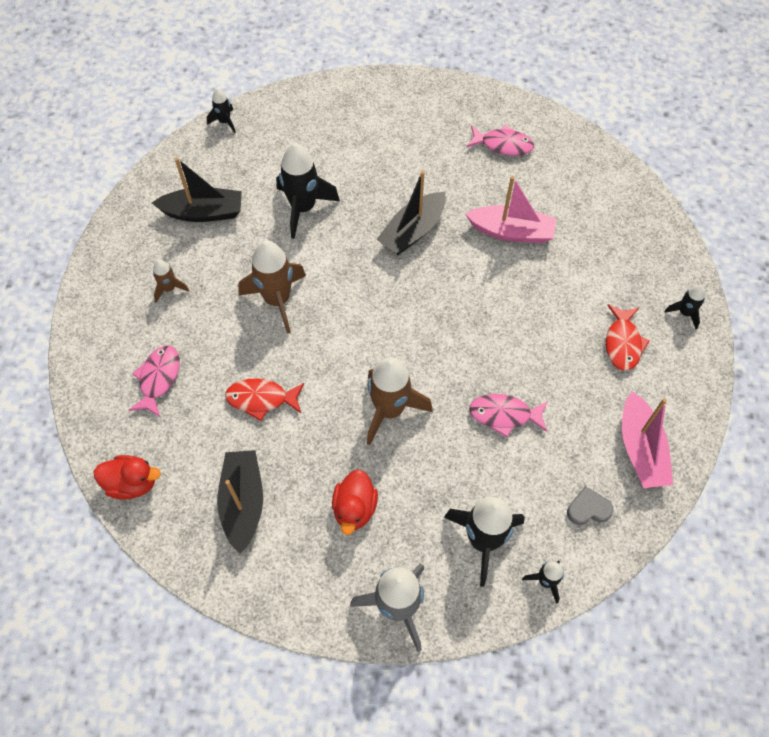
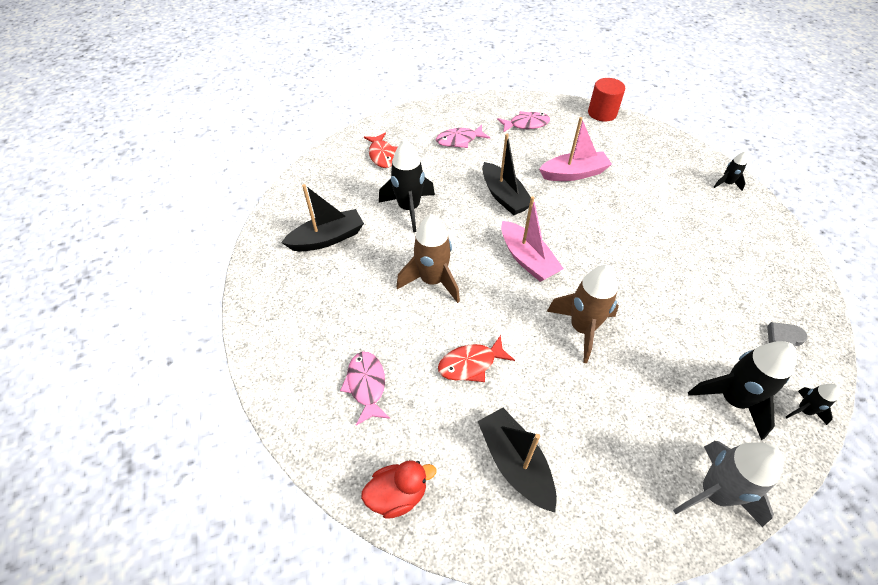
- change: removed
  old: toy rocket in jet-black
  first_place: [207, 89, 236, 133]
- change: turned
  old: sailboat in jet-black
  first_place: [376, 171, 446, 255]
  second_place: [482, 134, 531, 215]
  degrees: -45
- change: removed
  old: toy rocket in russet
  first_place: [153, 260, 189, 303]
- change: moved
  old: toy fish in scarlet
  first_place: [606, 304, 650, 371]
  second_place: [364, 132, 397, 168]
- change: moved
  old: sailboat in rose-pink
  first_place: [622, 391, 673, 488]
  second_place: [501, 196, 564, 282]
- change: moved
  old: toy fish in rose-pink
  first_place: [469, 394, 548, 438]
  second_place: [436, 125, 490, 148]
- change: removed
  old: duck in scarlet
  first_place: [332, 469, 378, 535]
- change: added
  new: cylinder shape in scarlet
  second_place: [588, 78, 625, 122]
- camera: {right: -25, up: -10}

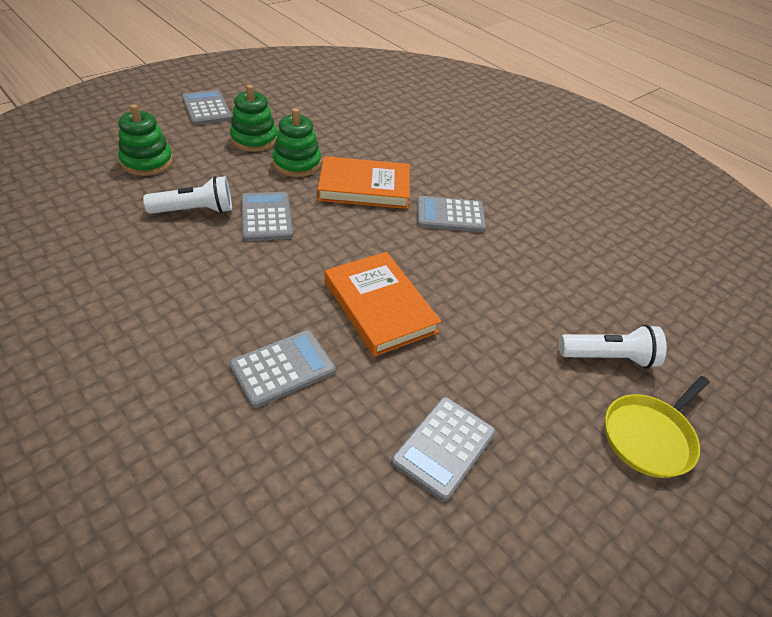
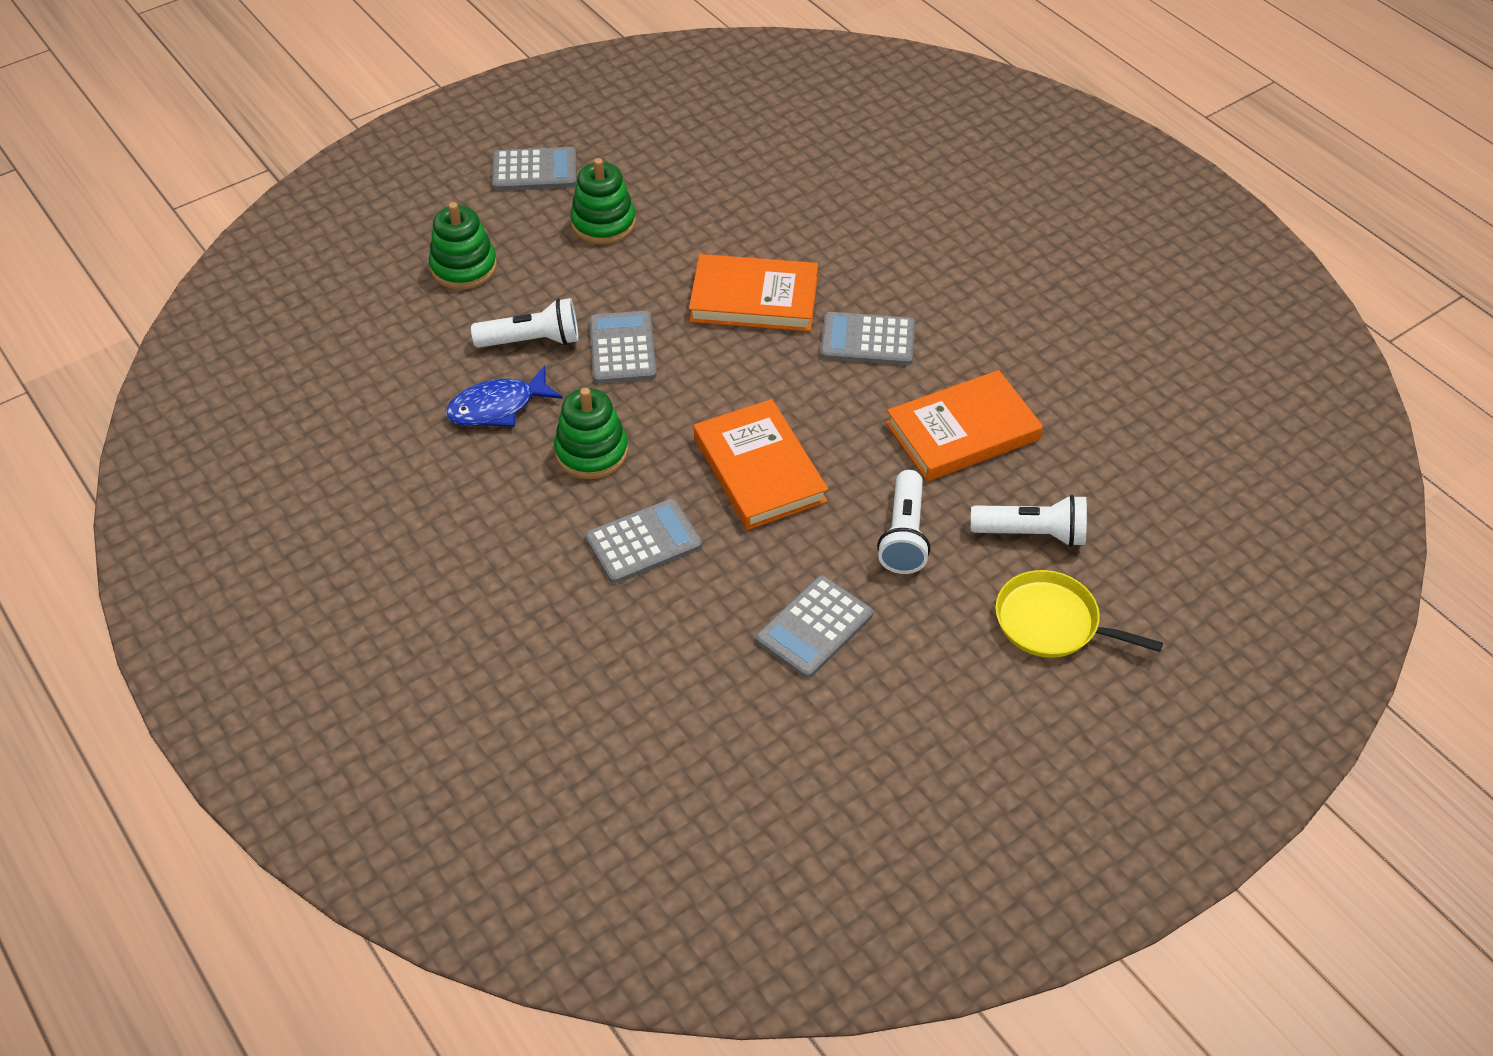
- change: turned
  old: calculator in grey
  first_place: [182, 90, 232, 125]
  second_place: [492, 147, 577, 191]
  degrees: 105
- change: moved
  old: stacking toy in emerald
  first_place: [272, 108, 321, 177]
  second_place: [554, 388, 628, 479]
- change: turned
  old: frying pan in golden
  first_place: [605, 376, 710, 478]
  second_place: [995, 570, 1163, 658]
  degrees: 60
- change: added
  new: toy fish in cobalt
  second_place: [446, 366, 563, 427]
- change: added
  new: book in orange-coloured
  second_place: [886, 370, 1043, 481]
- change: added
  new: torch in snow-white
  second_place: [877, 470, 930, 574]
- camera: {right: 10, up: 5}

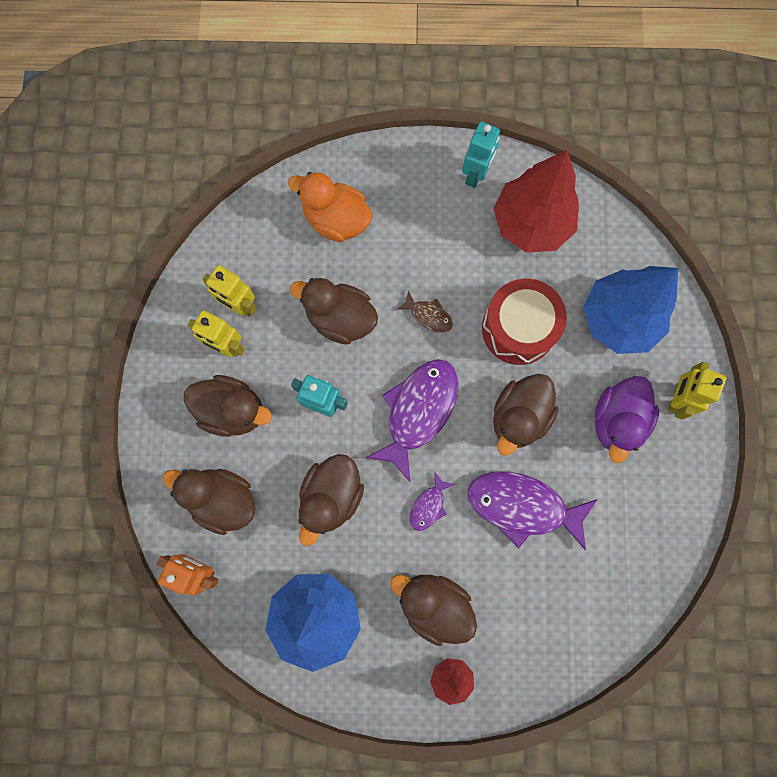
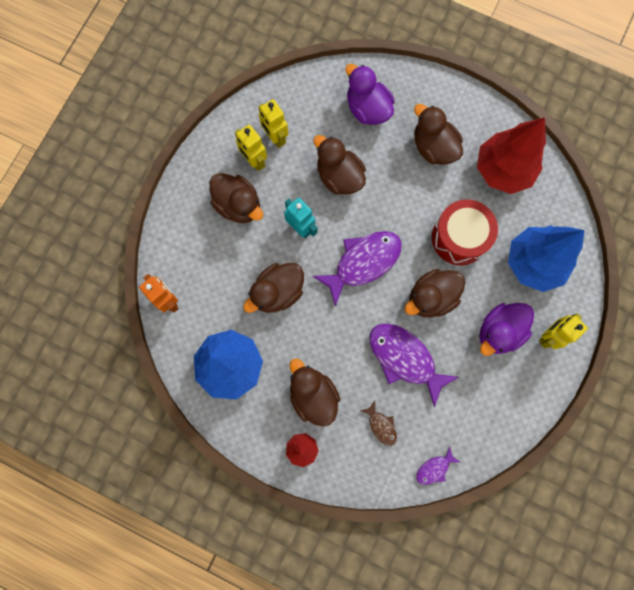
- change: removed
  old: robot in turquoise
  first_place: [462, 122, 500, 188]
- change: recoloured
  old: duck in orange-coloured
  new: duck in royal purple
  first_place: [288, 172, 372, 242]
  second_place: [345, 64, 394, 125]
- change: moved
  old: toy fish in russet
  first_place: [396, 290, 453, 333]
  second_place: [360, 401, 397, 446]
- change: moved
  old: duck in russet
  first_place: [163, 469, 255, 535]
  second_place: [414, 104, 463, 165]
- change: moved
  old: toy fish in royal purple
  first_place: [410, 472, 455, 531]
  second_place: [416, 446, 460, 485]
- camera: {right: 25, up: 0}

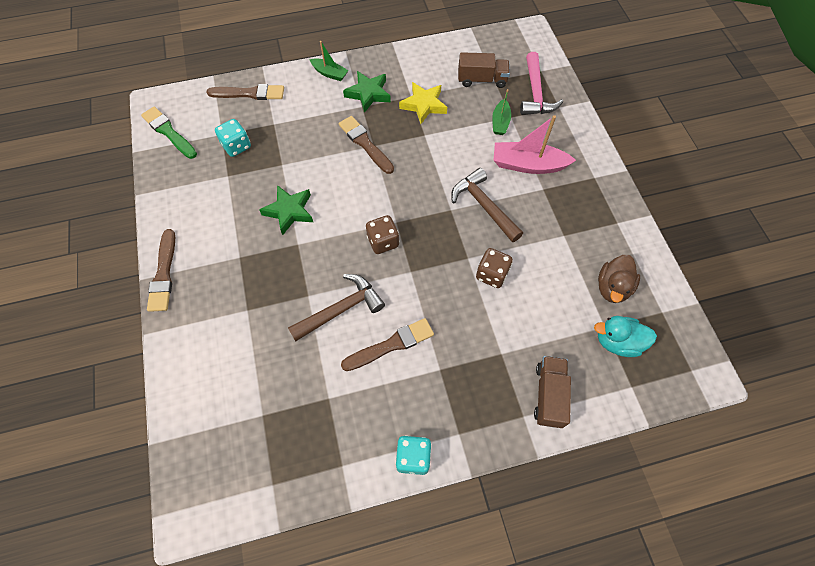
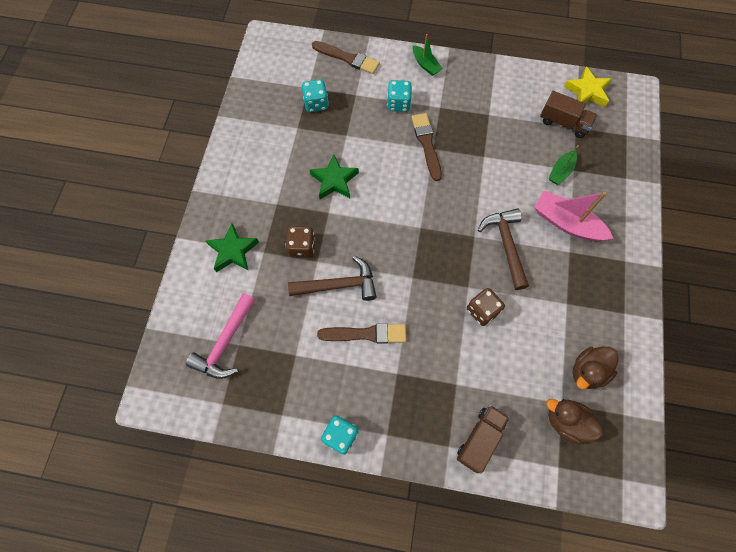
- change: moved
  old: carpenter's hammer in rose-pink
  first_place: [520, 52, 563, 115]
  second_place: [186, 293, 255, 379]
- change: moved
  old: star in emerald
  first_place: [343, 71, 391, 113]
  second_place: [206, 223, 259, 272]
- change: moved
  old: star in golden
  first_place: [399, 82, 447, 124]
  second_place: [564, 66, 612, 107]
- change: removed
  old: brush in emerald
  first_place: [141, 107, 197, 159]
- change: moved
  old: dice in russet
  first_place: [366, 215, 399, 254]
  second_place: [285, 226, 315, 258]
- change: removed
  old: brush in russet
  first_place: [147, 229, 175, 312]
- change: recoloured
  old: duck in turquoise
  new: duck in russet
  first_place: [594, 316, 657, 357]
  second_place: [547, 399, 603, 445]
- change: added
  new: dice in turquoise
  second_place: [387, 80, 412, 112]
- camera: {right: 25, up: 5}

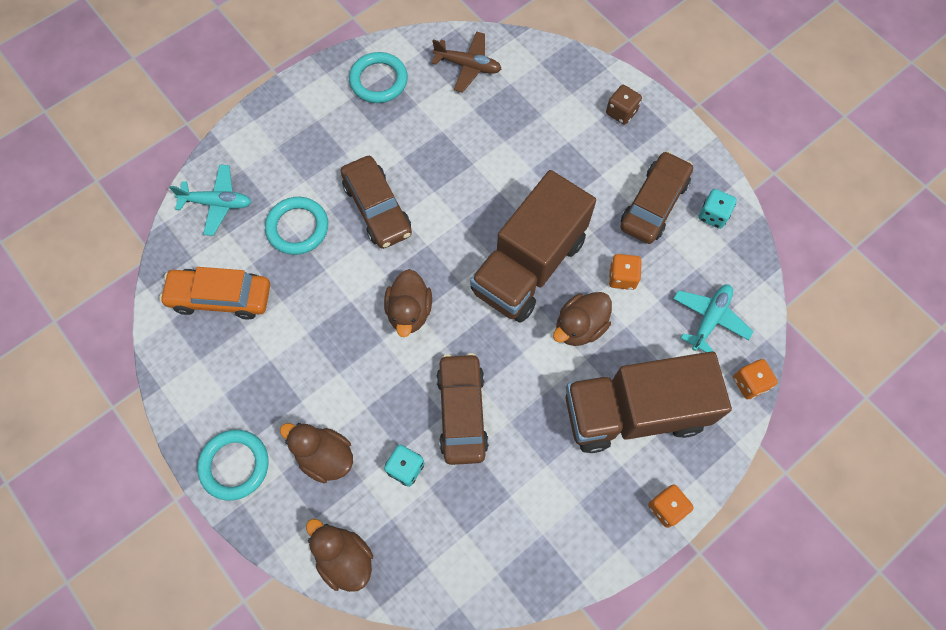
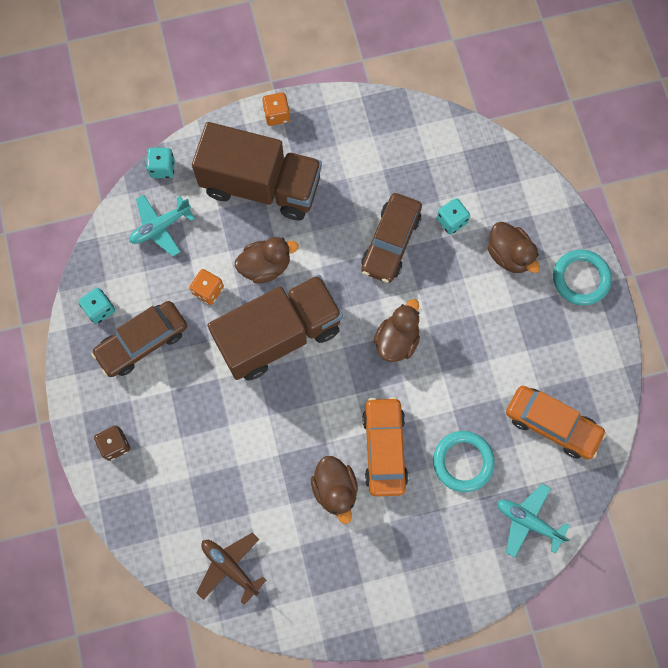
- change: removed
  old: ring in turquoise
  first_place: [349, 52, 408, 103]
- change: recoloured
  old: automobile in russet
  new: automobile in orange-coloured
  first_place: [341, 156, 412, 249]
  second_place: [362, 397, 408, 497]
- change: recoloured
  old: dice in orange-coloured
  new: dice in turquoise
  first_place: [733, 359, 778, 399]
  second_place: [146, 148, 175, 178]
- change: moved
  old: duck in russet
  first_place: [306, 519, 373, 592]
  second_place: [311, 456, 358, 524]
- camera: {right: -155, up: 5}

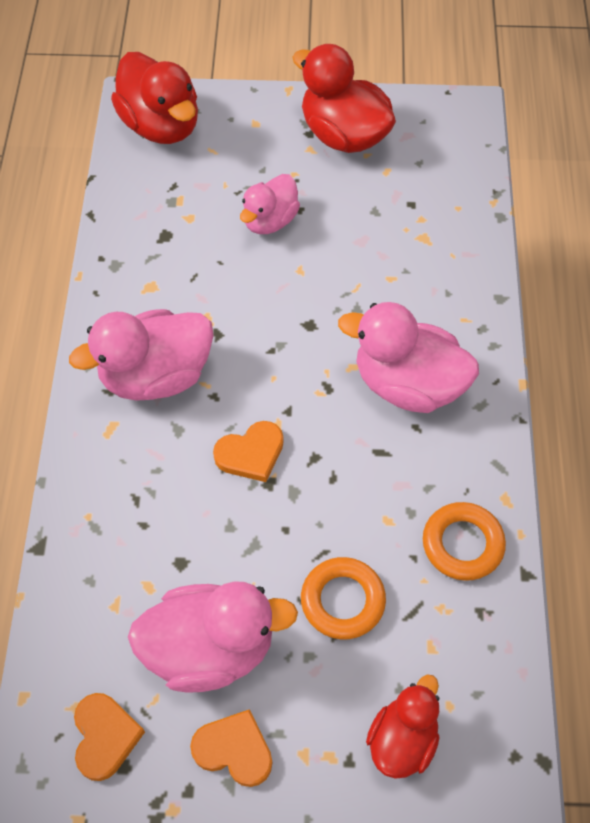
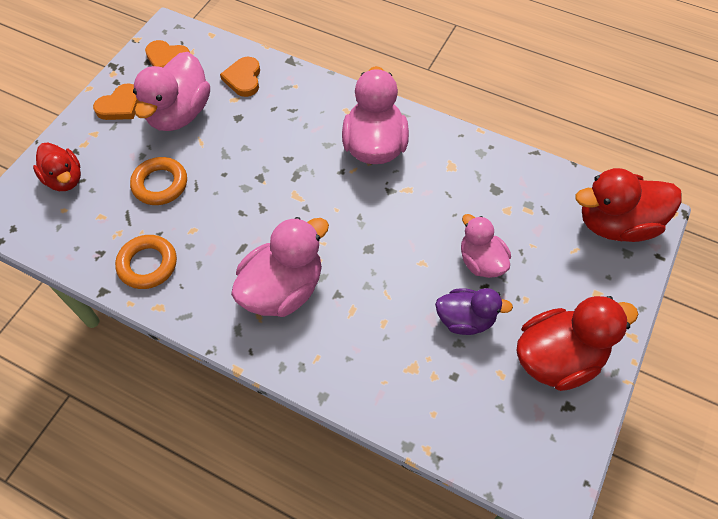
- change: moved
  old: heart in orange-coloured
  first_place: [213, 421, 284, 482]
  second_place: [220, 57, 260, 97]
- change: added
  new: duck in royal purple
  second_place: [435, 288, 513, 335]
- camera: {right: 115, up: 0}

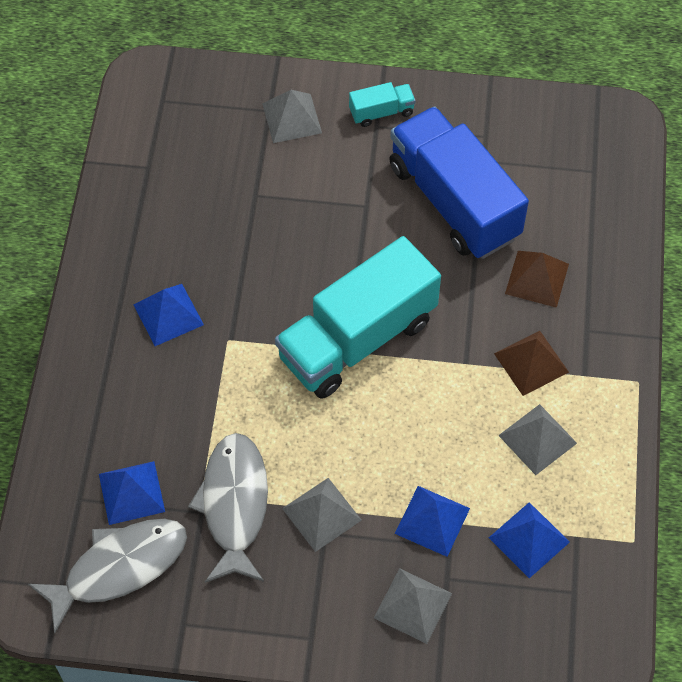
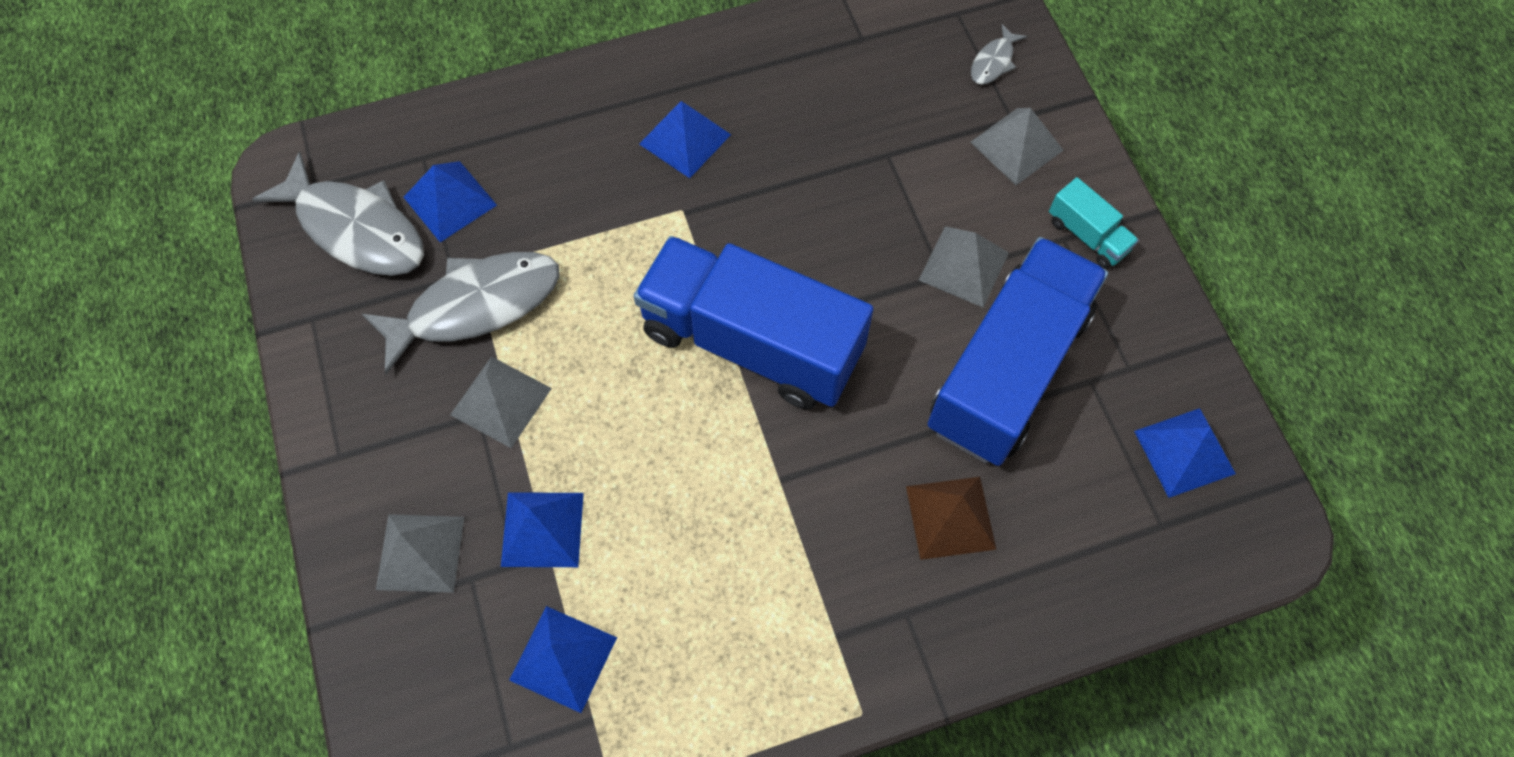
- change: recoloured
  old: truck in turquoise
  new: truck in cobalt
  first_place: [275, 236, 441, 399]
  second_place: [634, 236, 873, 410]
- change: removed
  old: pyramid in russet
  first_place: [494, 331, 569, 396]
- change: moved
  old: pyramid in grey
  first_place: [498, 404, 577, 475]
  second_place: [919, 226, 1009, 308]
- change: added
  new: toy fish in grey
  second_place: [971, 24, 1027, 85]
- change: added
  new: pyramid in cobalt
  second_place: [1134, 408, 1236, 498]
- camera: {right: 65, up: 5}

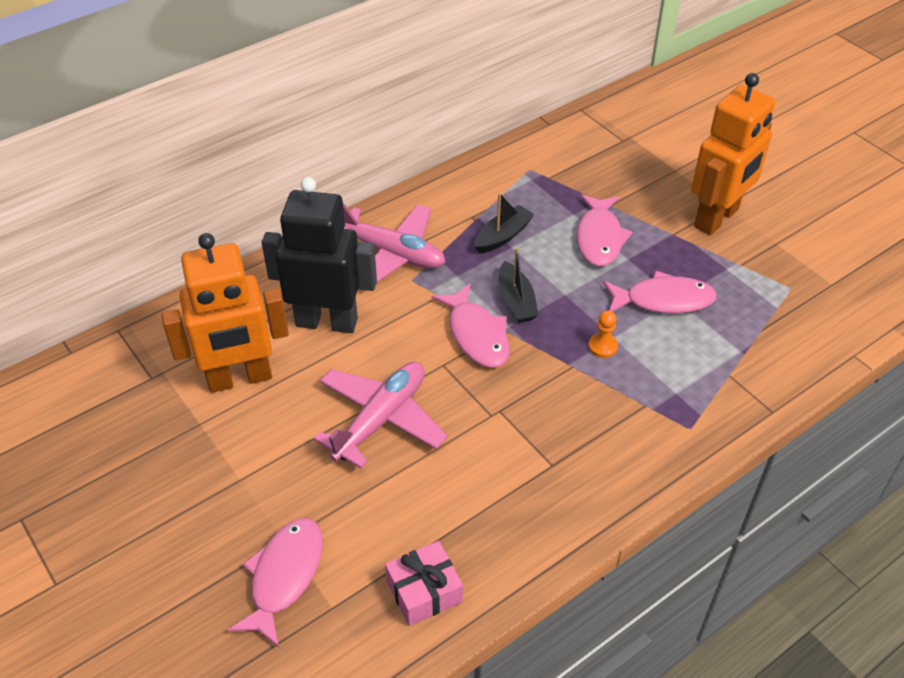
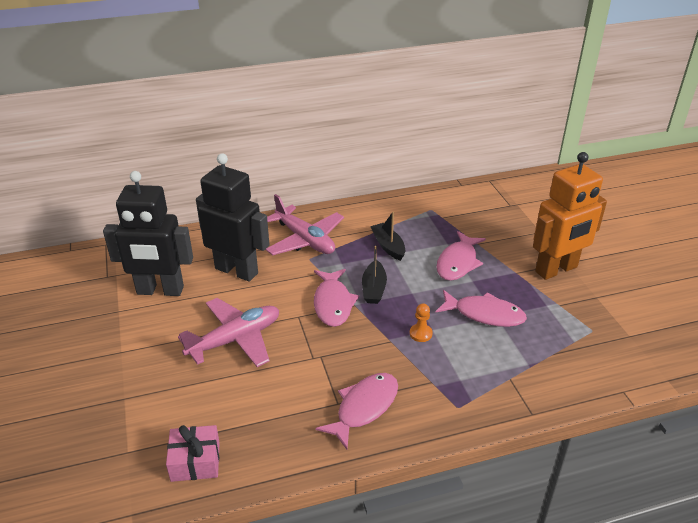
- change: turned
  old: sailboat in jet-black
  first_place: [475, 193, 535, 253]
  second_place: [370, 212, 405, 261]
  degrees: -90
- change: recoloured
  old: robot in orange-coloured
  new: robot in jet-black
  first_place: [162, 233, 289, 393]
  second_place: [103, 171, 193, 296]
- change: moved
  old: toy fish in rose-pink
  first_place: [228, 518, 323, 647]
  second_place: [315, 373, 398, 449]
- camera: {right: 20, up: -10}

